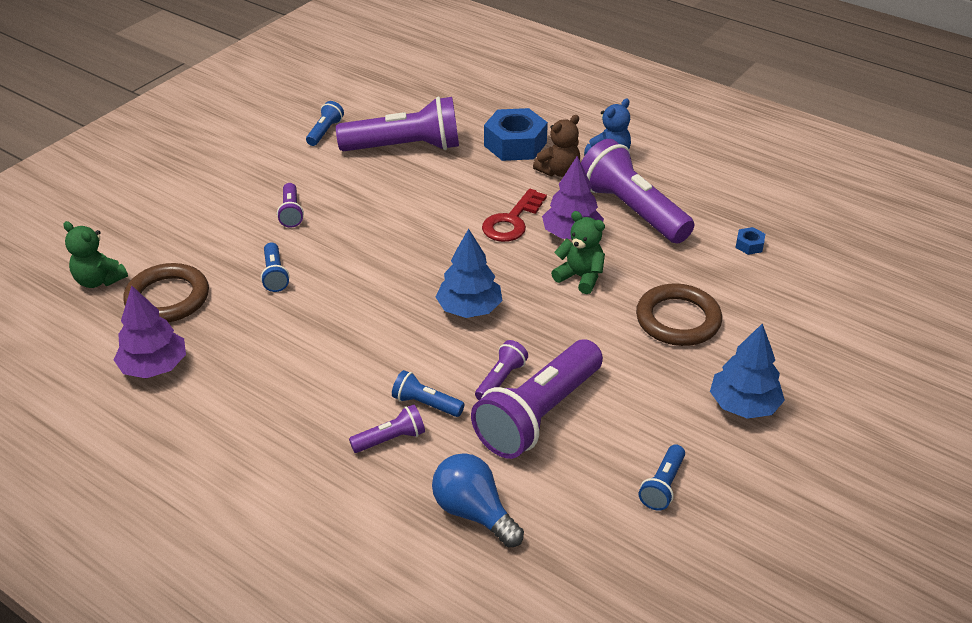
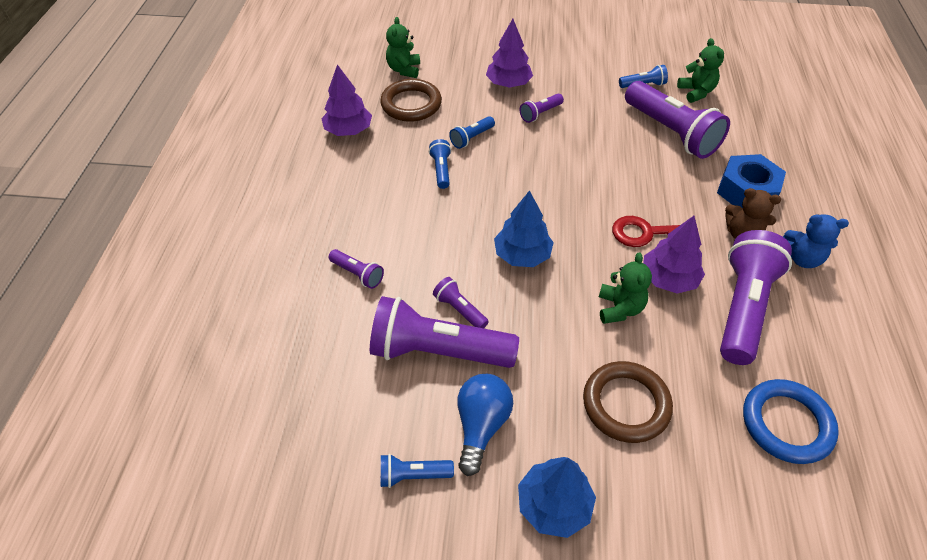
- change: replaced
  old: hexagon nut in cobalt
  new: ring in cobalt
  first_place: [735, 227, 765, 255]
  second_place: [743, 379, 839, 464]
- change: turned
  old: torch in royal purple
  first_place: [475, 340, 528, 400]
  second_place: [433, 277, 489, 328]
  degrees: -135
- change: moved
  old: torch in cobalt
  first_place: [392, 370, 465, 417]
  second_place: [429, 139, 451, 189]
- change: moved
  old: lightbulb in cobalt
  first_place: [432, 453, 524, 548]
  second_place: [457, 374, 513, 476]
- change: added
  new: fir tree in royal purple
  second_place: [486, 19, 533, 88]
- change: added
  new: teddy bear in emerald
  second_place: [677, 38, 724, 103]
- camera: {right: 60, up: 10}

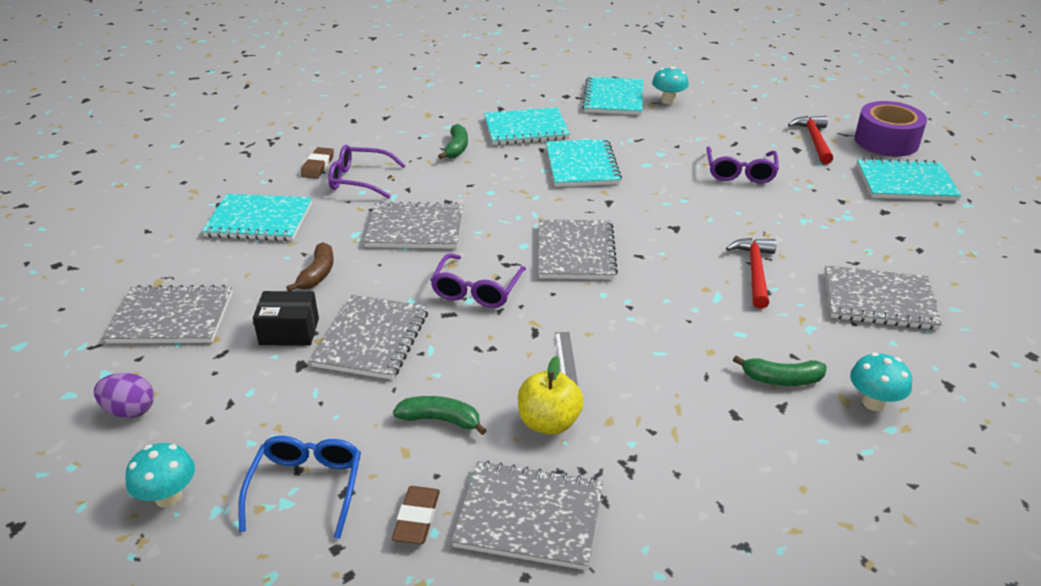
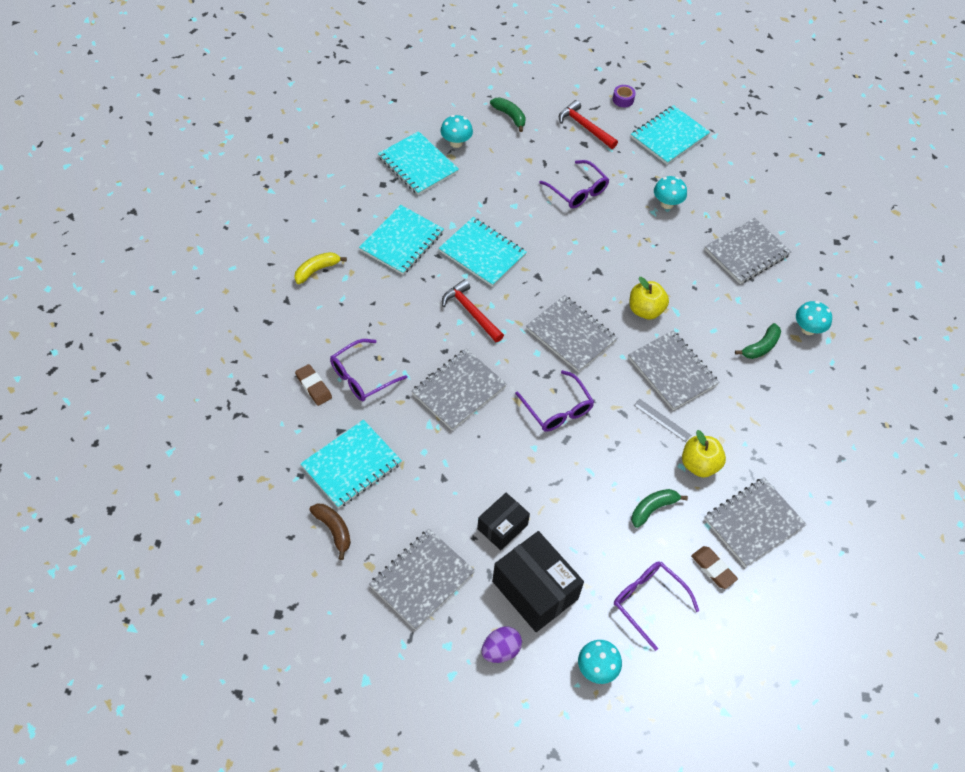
- change: resized
  old: roll of tape in royal purple
  first_place: [854, 101, 927, 156]
  second_place: [613, 85, 636, 107]
  factor: 0.44
- change: moved
  old: banana fruit in emerald
  first_place: [438, 124, 468, 159]
  second_place: [490, 97, 526, 132]
- change: moved
  old: carpenter's hammer in scarlet
  first_place: [726, 238, 776, 309]
  second_place: [442, 279, 504, 342]
- change: moved
  old: banana fruit in russet
  first_place: [286, 242, 334, 291]
  second_place: [309, 504, 351, 560]
- change: moved
  old: notepad in grey
  first_place: [310, 295, 428, 380]
  second_place: [628, 330, 720, 410]
- change: recoloured
  old: eyeglasses in cobalt
  new: eyeglasses in royal purple
  first_place: [238, 436, 361, 539]
  second_place: [614, 562, 699, 651]
- change: added
  new: mushroom in turquoise
  second_place: [654, 176, 687, 209]
- change: added
  new: banana fruit in golden
  second_place: [294, 252, 347, 284]
- change: added
  new: apple in golden
  second_place: [630, 277, 669, 319]
- change: added
  new: parcel in jet-black
  second_place: [492, 531, 584, 632]
- camera: {right: -50, up: 20}

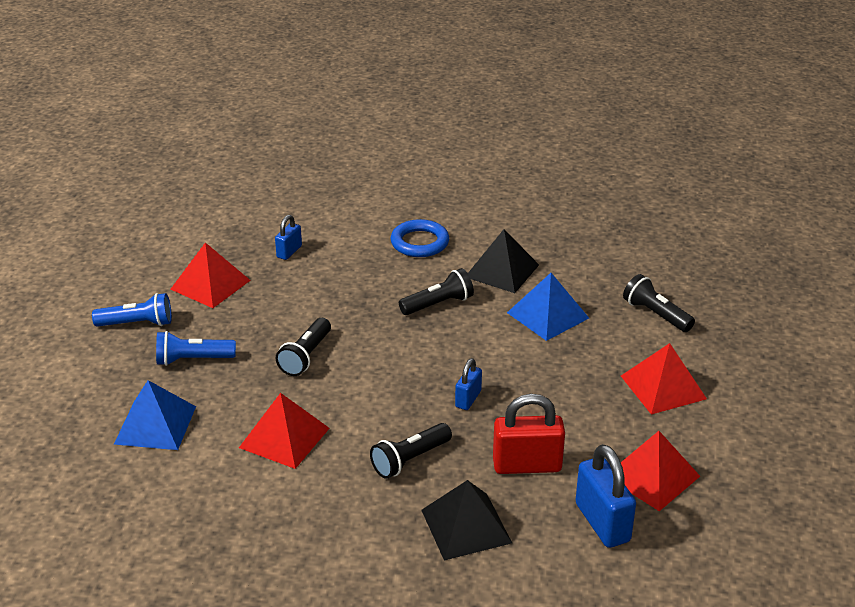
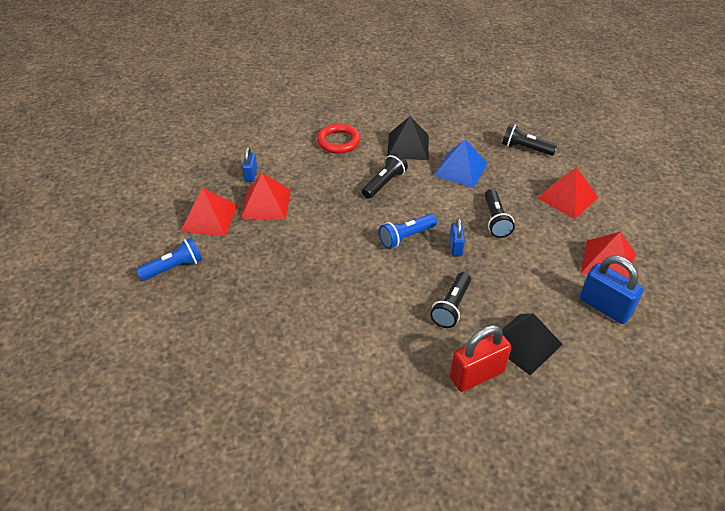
- change: recoloured
  old: ring in cobalt
  new: ring in scarlet
  first_place: [391, 219, 449, 257]
  second_place: [317, 123, 361, 154]
- change: moved
  old: torch in jet-black
  first_place: [275, 318, 331, 376]
  second_place: [484, 189, 515, 238]
- change: moved
  old: torch in cobalt
  first_place: [156, 331, 236, 366]
  second_place: [379, 214, 437, 249]
- change: removed
  old: pyramid in cobalt
  first_place: [114, 380, 196, 450]
- change: moved
  old: pyramid in scarlet
  first_place: [239, 393, 330, 469]
  second_place: [241, 173, 290, 220]
- change: moved
  old: small lock in scarlet
  first_place: [493, 394, 565, 474]
  second_place: [450, 325, 511, 392]
- camera: {right: -25, up: 10}

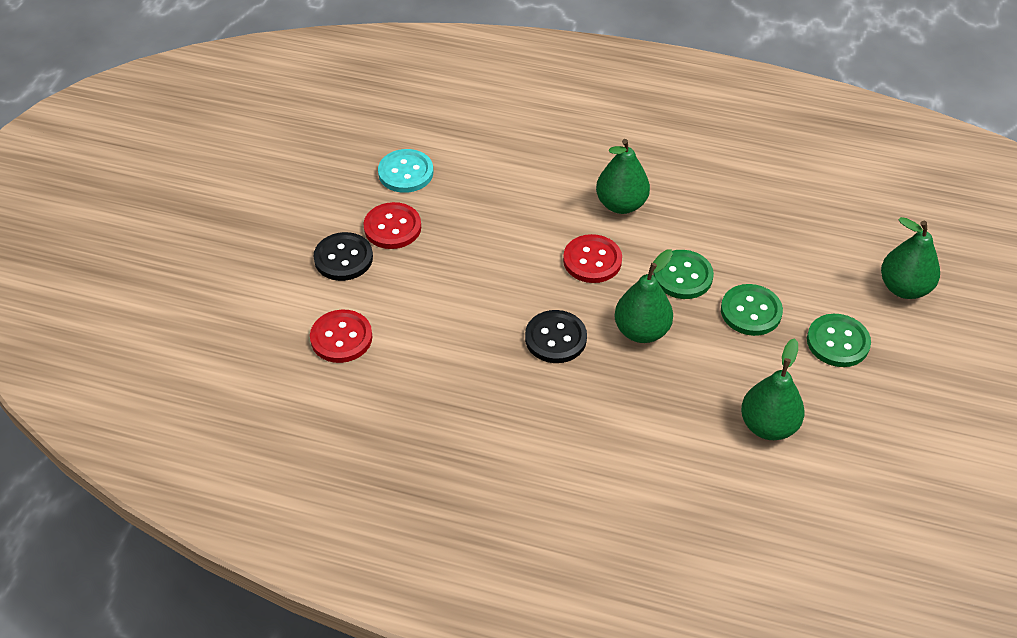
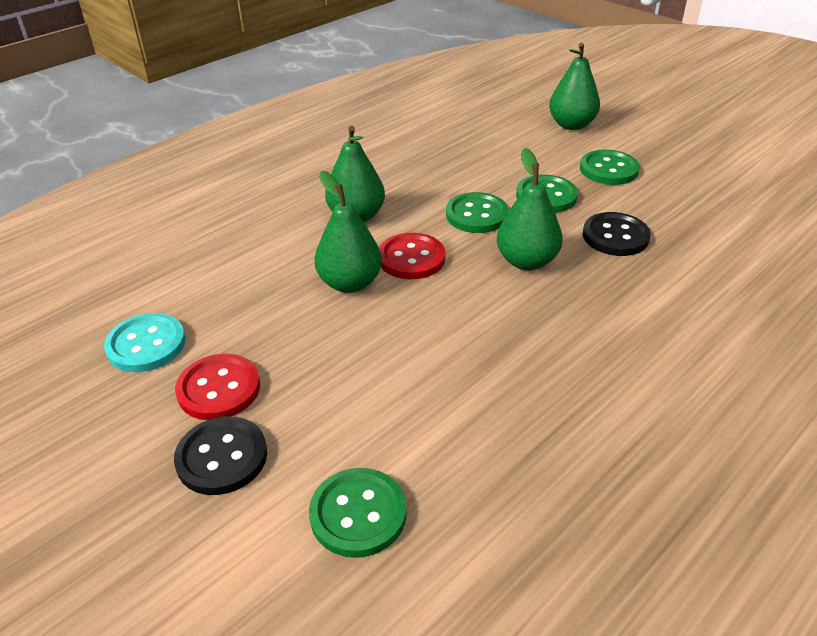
- change: recoloured
  old: button in scarlet
  new: button in emerald
  first_place: [310, 310, 373, 363]
  second_place: [309, 468, 407, 558]
- change: moved
  old: button in jet-black
  first_place: [525, 310, 587, 363]
  second_place: [583, 212, 651, 256]
- change: moved
  old: toy pear in emerald
  first_place: [741, 338, 805, 440]
  second_place: [314, 171, 382, 293]
- camera: {right: -60, up: -10}

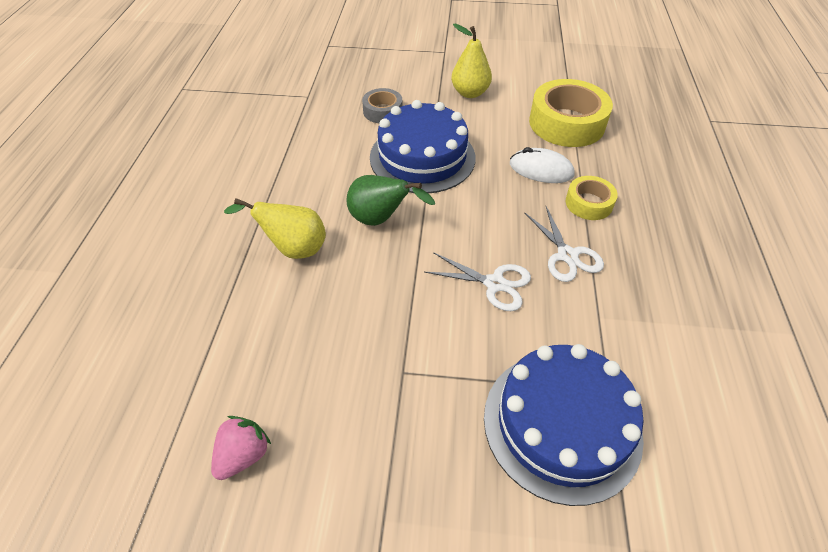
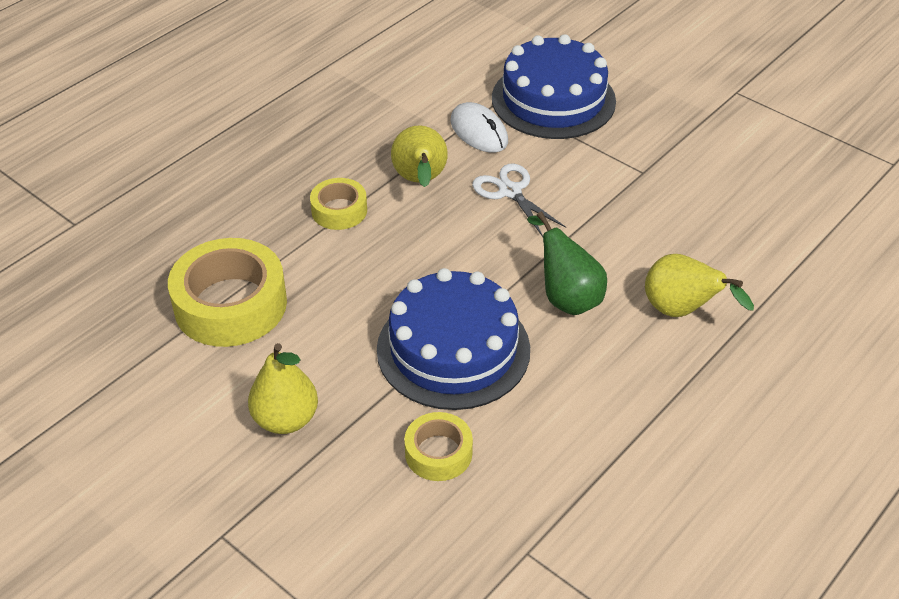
- change: recoloured
  old: roll of tape in grey
  new: roll of tape in golden
  first_place: [362, 88, 403, 123]
  second_place: [404, 412, 473, 481]
- change: moved
  old: mouse in snow-white
  first_place: [510, 147, 575, 183]
  second_place: [450, 102, 508, 153]
- change: replaced
  old: pair of scissors in snow-white
  new: toy pear in golden
  first_place: [524, 207, 604, 282]
  second_place: [391, 125, 448, 187]
- change: removed
  old: strawberry in rose-pink
  first_place: [211, 416, 271, 480]
- camera: {right: -145, up: -5}

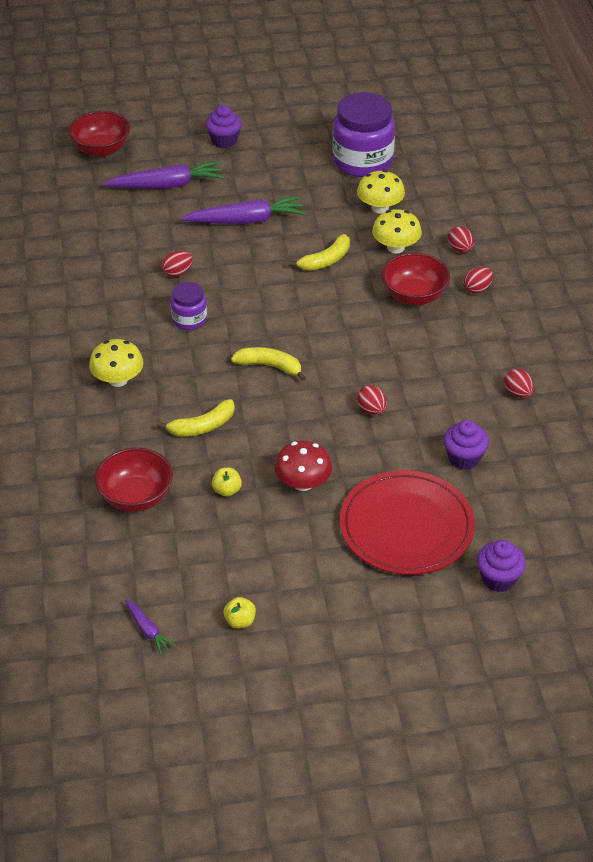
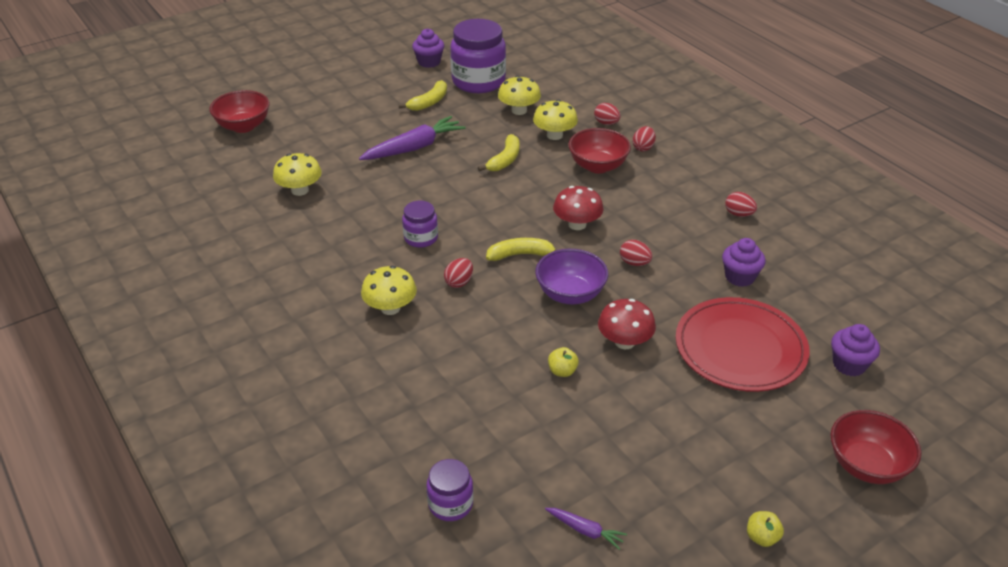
- change: moved
  old: fairy cake in royal purple
  first_place: [206, 105, 242, 148]
  second_place: [412, 29, 444, 68]
- change: removed
  old: carrot in royal purple
  first_place: [103, 161, 224, 189]
- change: moved
  old: toy egg in scarlet
  first_place: [162, 251, 193, 277]
  second_place: [444, 258, 473, 288]
- change: moved
  old: banana fruit in golden
  first_place: [157, 399, 235, 437]
  second_place: [399, 80, 447, 111]
- change: moved
  old: deep dish in scarlet
  first_place: [95, 448, 173, 512]
  second_place: [830, 410, 921, 484]
- change: moved
  old: apple in golden
  first_place: [224, 597, 256, 629]
  second_place: [747, 511, 784, 547]
- change: added
  new: mushroom in golden
  second_place: [273, 153, 322, 196]
- change: added
  new: mushroom in scarlet
  second_place: [553, 186, 603, 230]
- change: added
  new: deep dish in royal purple
  second_place: [535, 249, 608, 304]
- change: added
  new: preserve jar in royal purple
  second_place: [426, 459, 474, 521]
- camera: {right: -25, up: -5}

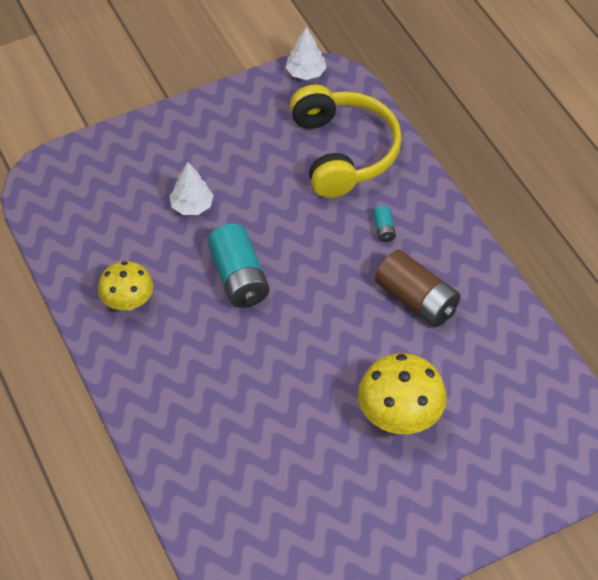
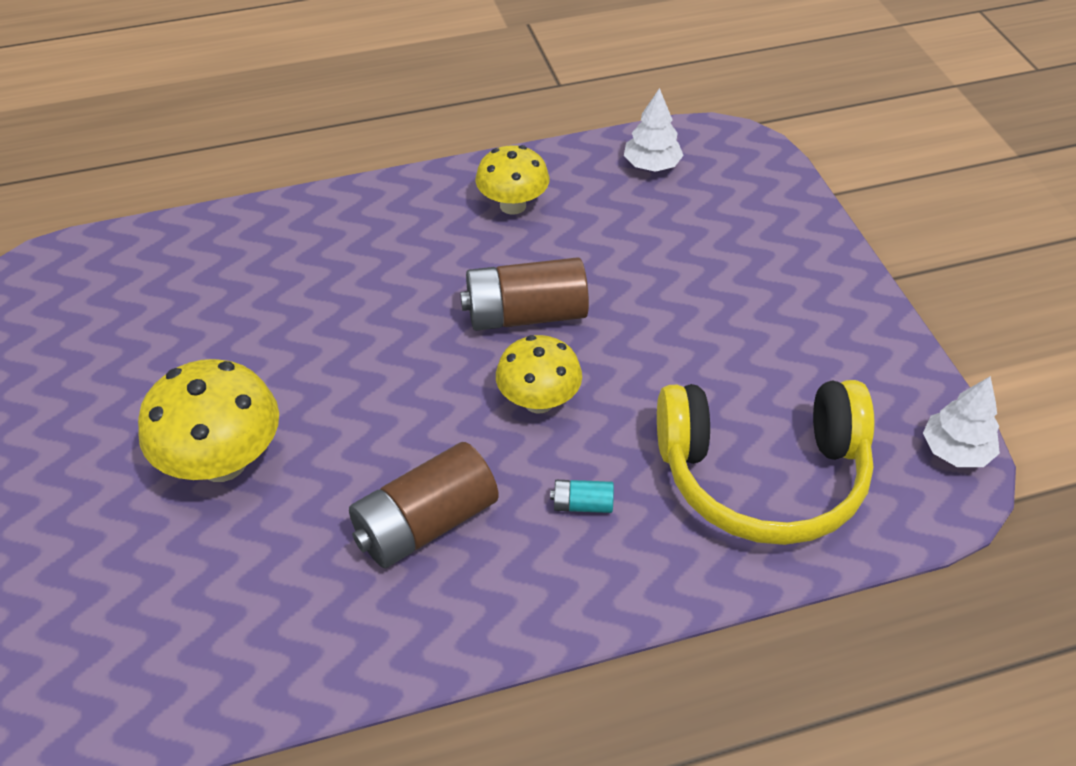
- change: moved
  old: fir tree in snow-white
  first_place: [169, 162, 214, 215]
  second_place: [624, 88, 684, 172]
- change: recoloured
  old: power cell in turquoise
  new: power cell in russet
  first_place: [208, 223, 269, 308]
  second_place: [460, 257, 589, 331]
- change: added
  new: mushroom in golden
  second_place: [496, 335, 582, 413]
- camera: {right: 100, up: -5}

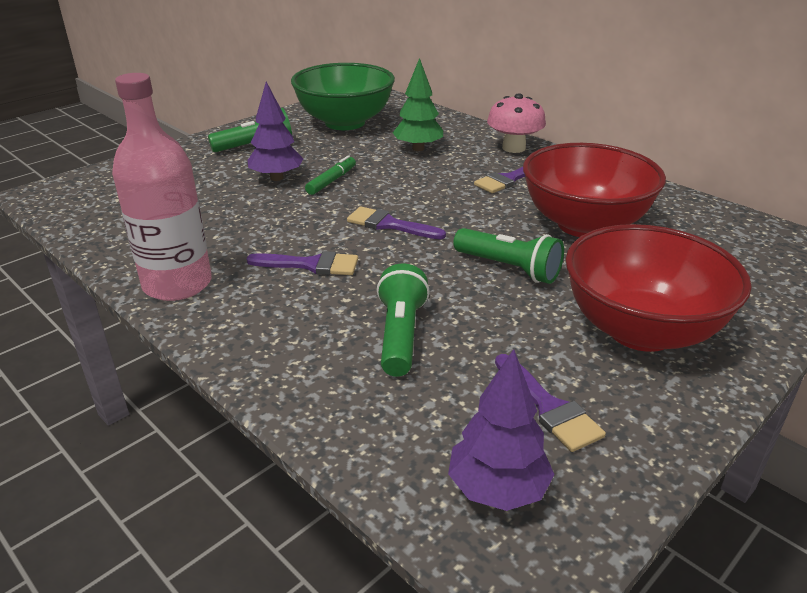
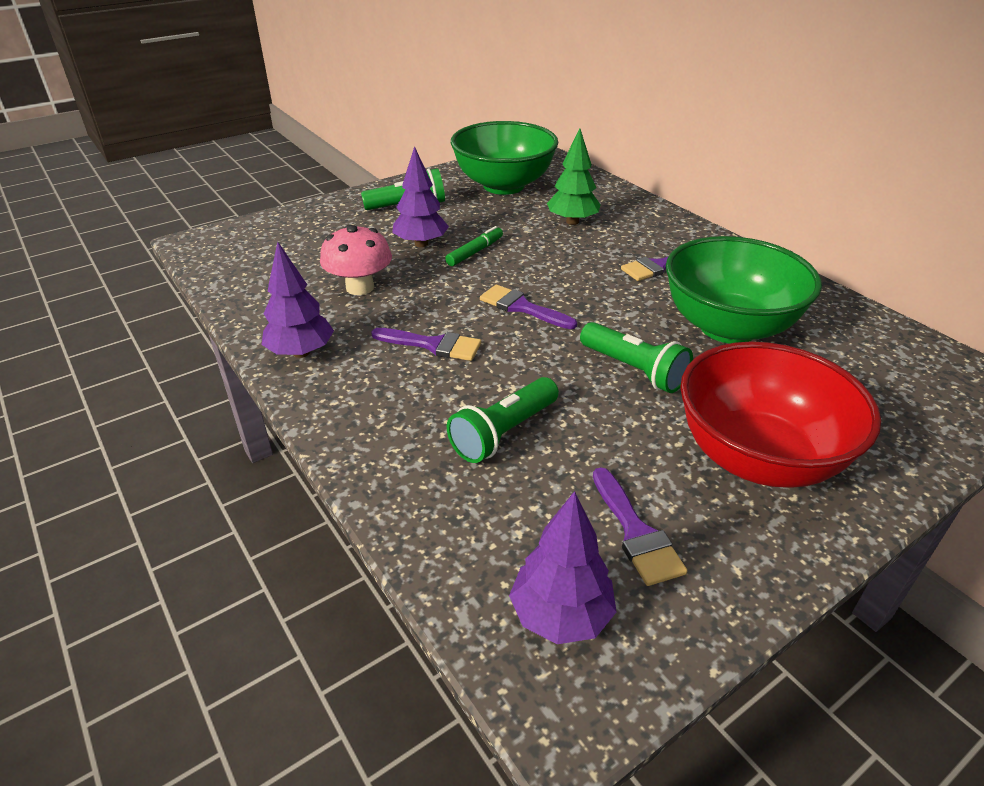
- change: replaced
  old: bottle in rose-pink
  new: fir tree in royal purple
  first_place: [112, 73, 212, 301]
  second_place: [262, 242, 334, 358]
- change: moved
  old: mushroom in rose-pink
  first_place: [487, 93, 546, 153]
  second_place: [320, 225, 392, 295]
- change: recoloured
  old: deep dish in scarlet
  new: deep dish in emerald
  first_place: [523, 143, 666, 237]
  second_place: [666, 236, 822, 344]
- change: turned
  old: torch in emerald
  first_place: [377, 263, 430, 377]
  second_place: [447, 377, 559, 463]
  degrees: -150
- camera: {right: 10, up: 5}

